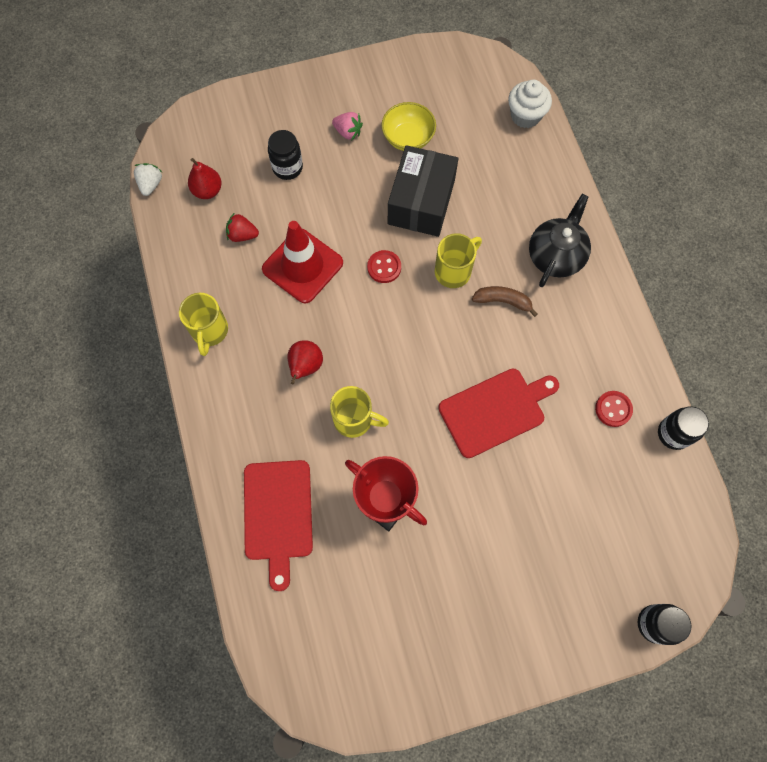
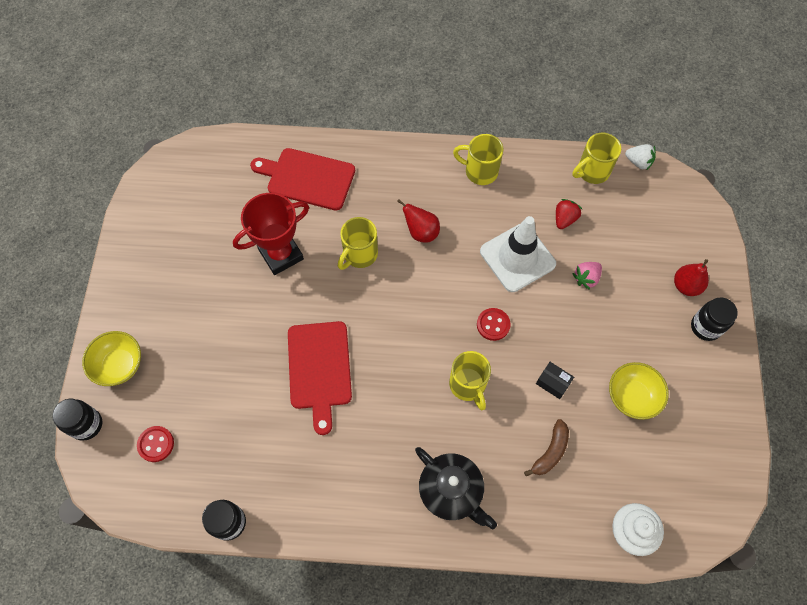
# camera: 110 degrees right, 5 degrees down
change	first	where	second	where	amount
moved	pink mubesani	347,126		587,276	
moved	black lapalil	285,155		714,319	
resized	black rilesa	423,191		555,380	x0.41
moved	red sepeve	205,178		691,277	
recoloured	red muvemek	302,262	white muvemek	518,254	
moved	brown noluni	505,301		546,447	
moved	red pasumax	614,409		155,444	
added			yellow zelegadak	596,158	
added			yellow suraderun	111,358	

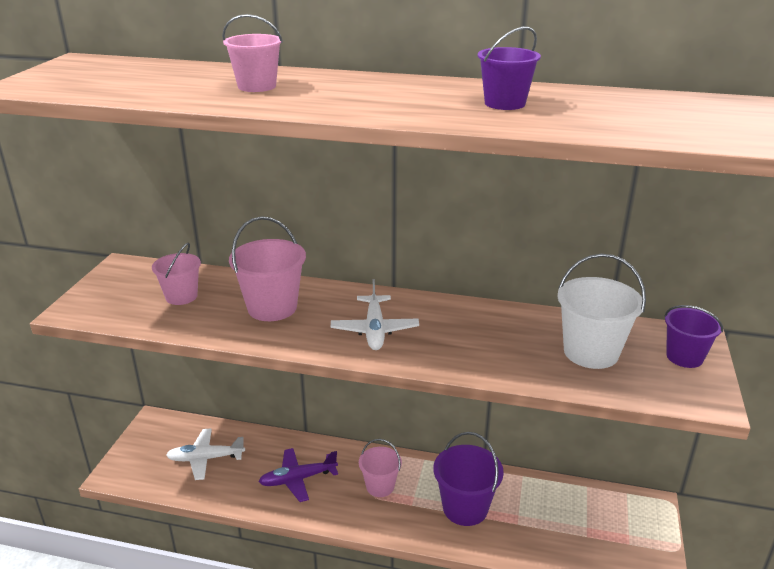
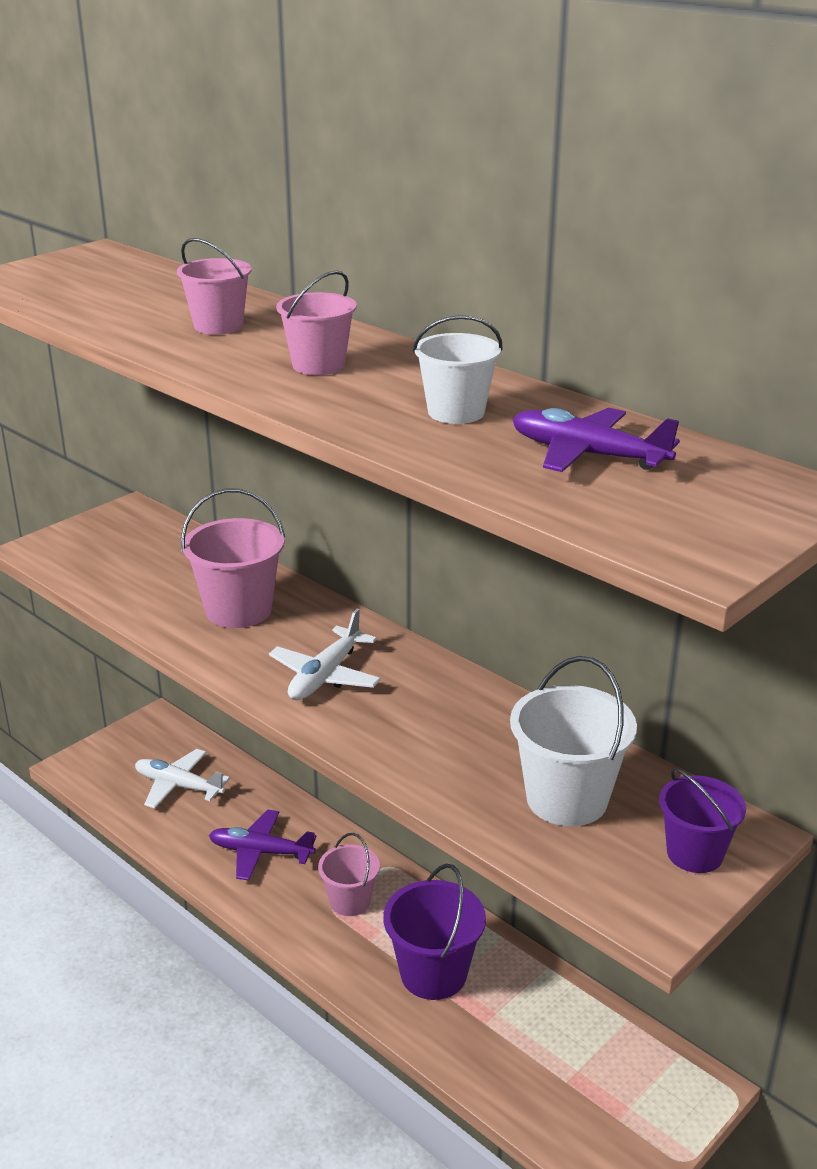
# camera: 30 degrees right, 0 degrees up
change	first	where	second	where	amount
recoloured	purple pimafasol	509,68	white pimafasol	458,369	
moved	pink pimafasol	176,274		316,322	
added			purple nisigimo	596,440	

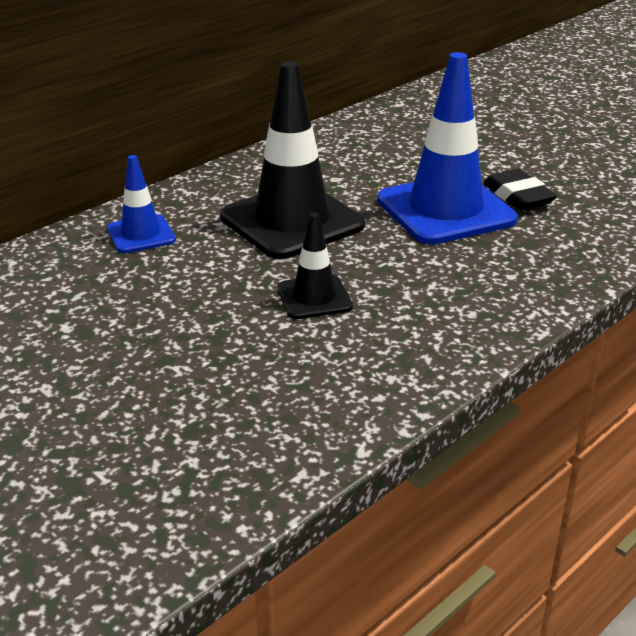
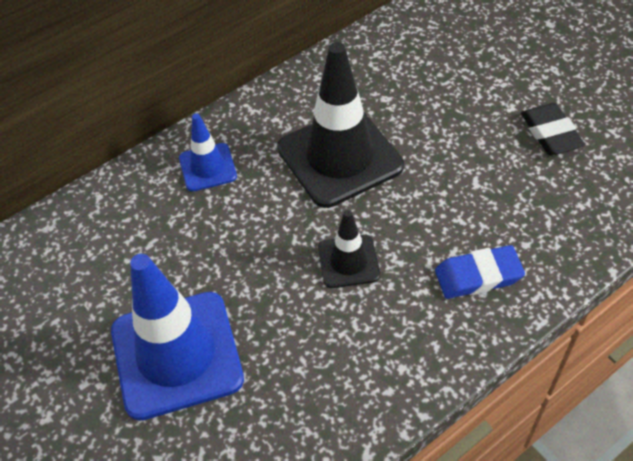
# camera: 10 degrees right, 20 degrees up
change	first	where	second	where	amount
moved	blue muvemek	447,148		177,337	
added			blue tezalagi	480,272	

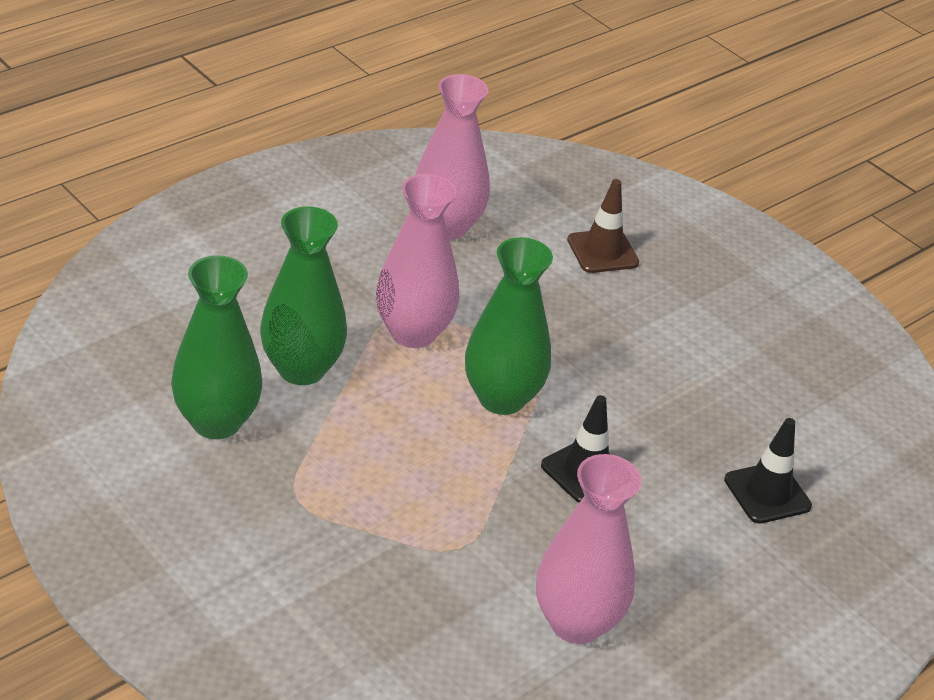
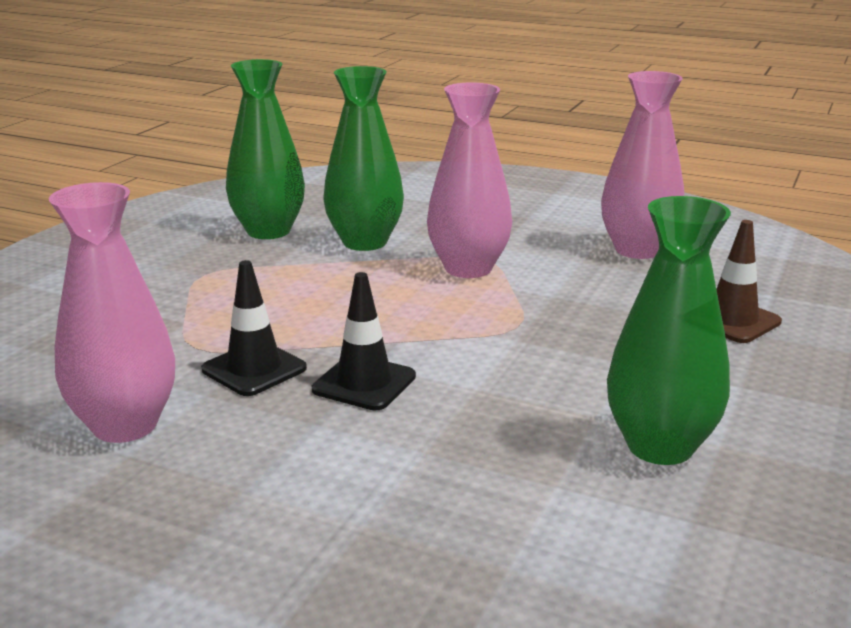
# camera: 70 degrees right, 15 degrees down
change	first	where	second	where	amount
moved	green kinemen	509,326		669,330	
moved	black muvemek	768,471		254,328	

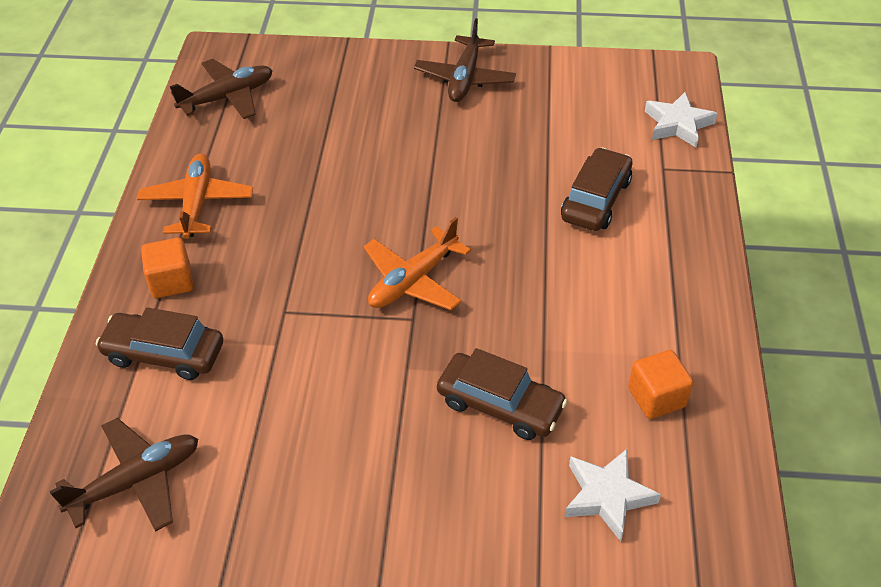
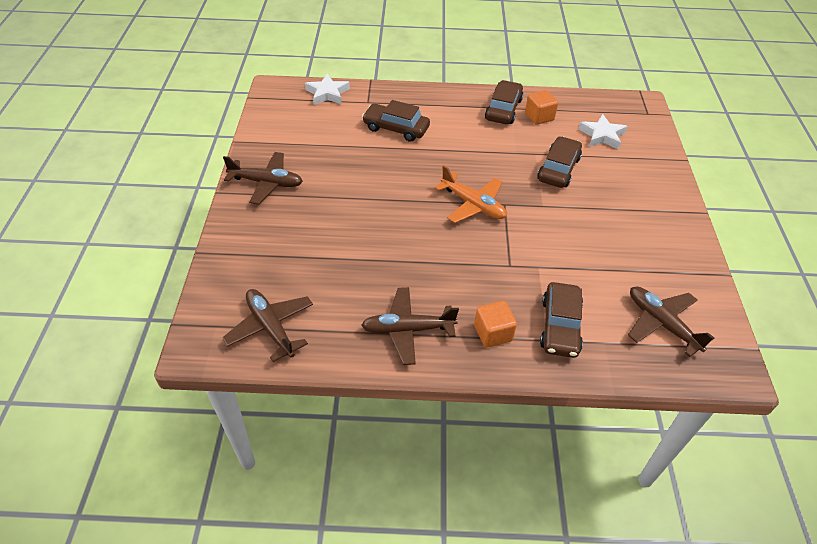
# camera: 95 degrees left, 0 degrees up
change	first	where	second	where	amount
recoloured	orange nisigimo	195,196	brown nisigimo	410,326	
added			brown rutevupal	504,102	

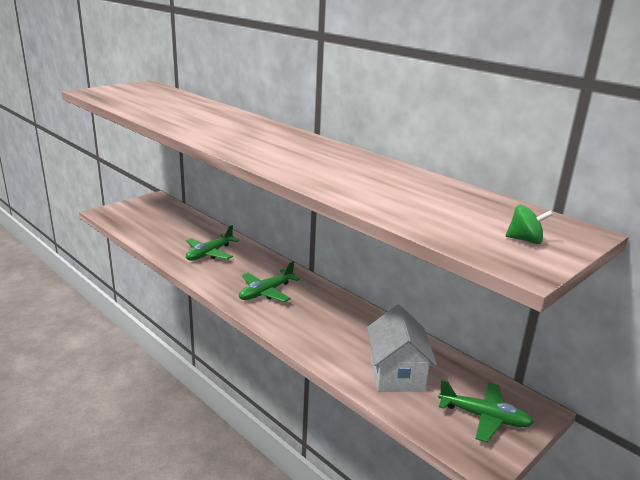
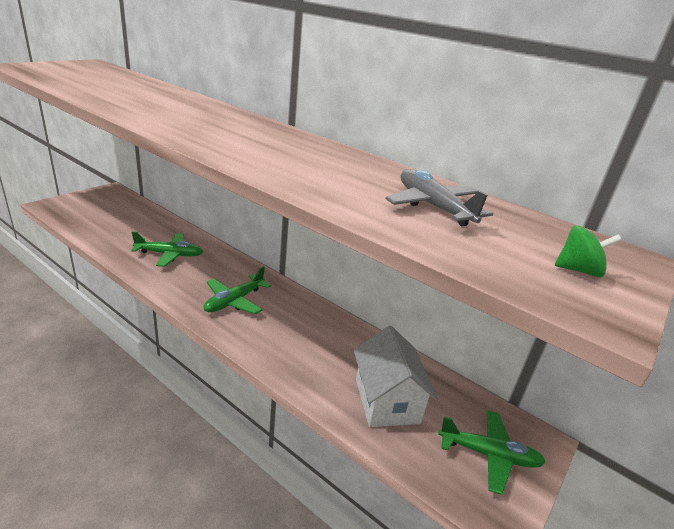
# camera: 10 degrees left, 5 degrees up
change	first	where	second	where	amount
turned	green nisigimo	212,243		167,249	120 degrees counterclockwise
added			grey nisigimo	439,197	

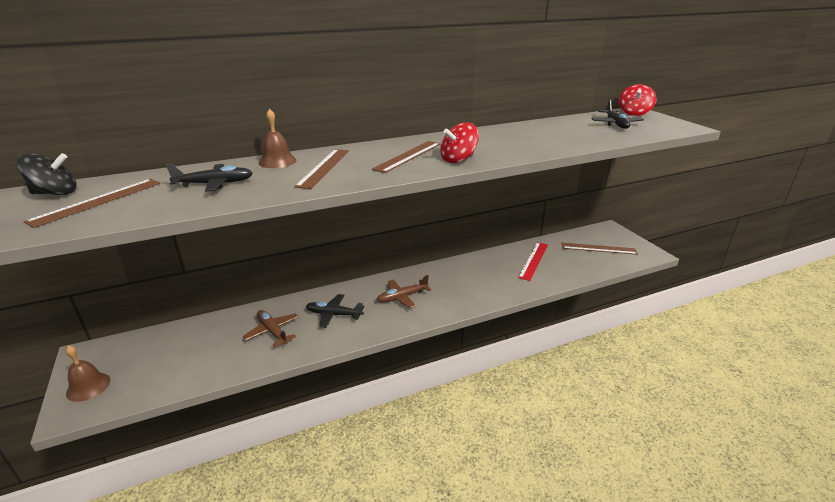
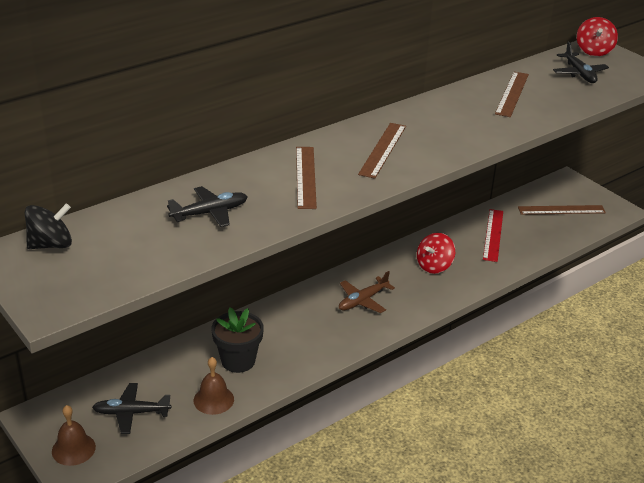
# camera: 15 degrees left, 5 degrees up
change	first	where	second	where	amount
moved	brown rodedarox	278,138		214,386	
moved	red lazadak	459,142		436,253	
moved	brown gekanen	92,203		512,94	
moved	black nisigimo	335,311		131,408	
replaced	brown nisigimo	270,328	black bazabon	237,340	

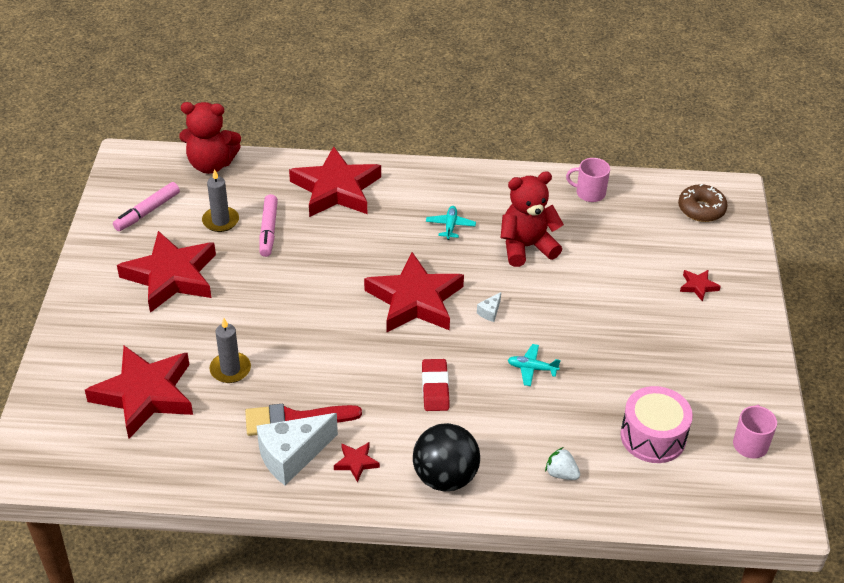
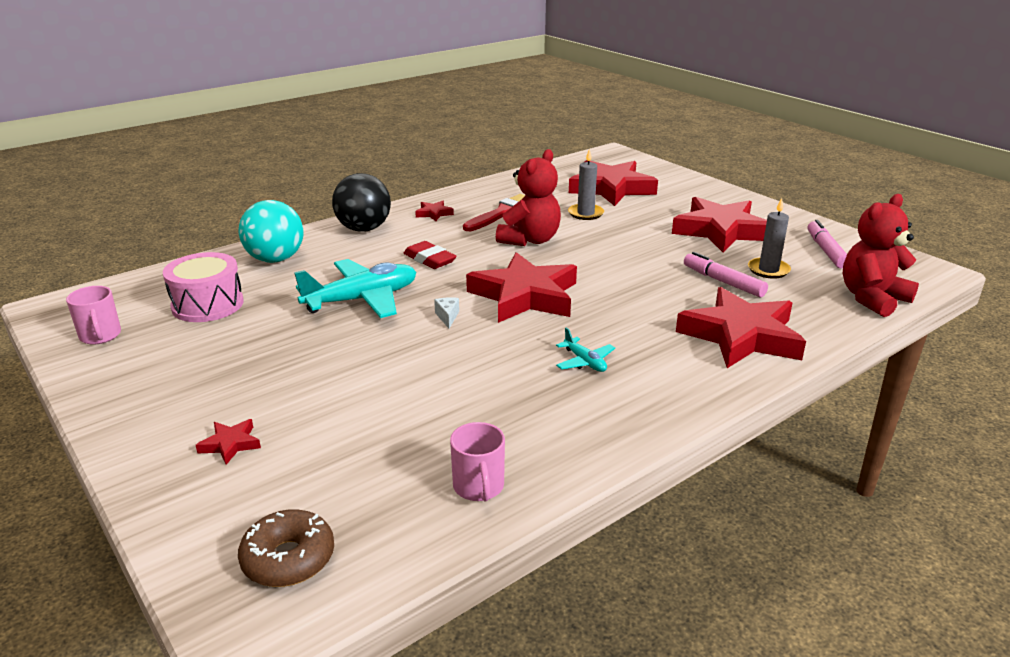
# camera: 140 degrees right, 15 degrees down
change	first	where	second	where	amount
turned	pink zelegadak	588,180		477,461	105 degrees clockwise
moved	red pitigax	532,219		528,197	
resized	turquoise nisigimo	534,365		355,288	x2.16
removed	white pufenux	297,449			
replaced	white mubesani	562,463	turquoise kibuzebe	271,231	

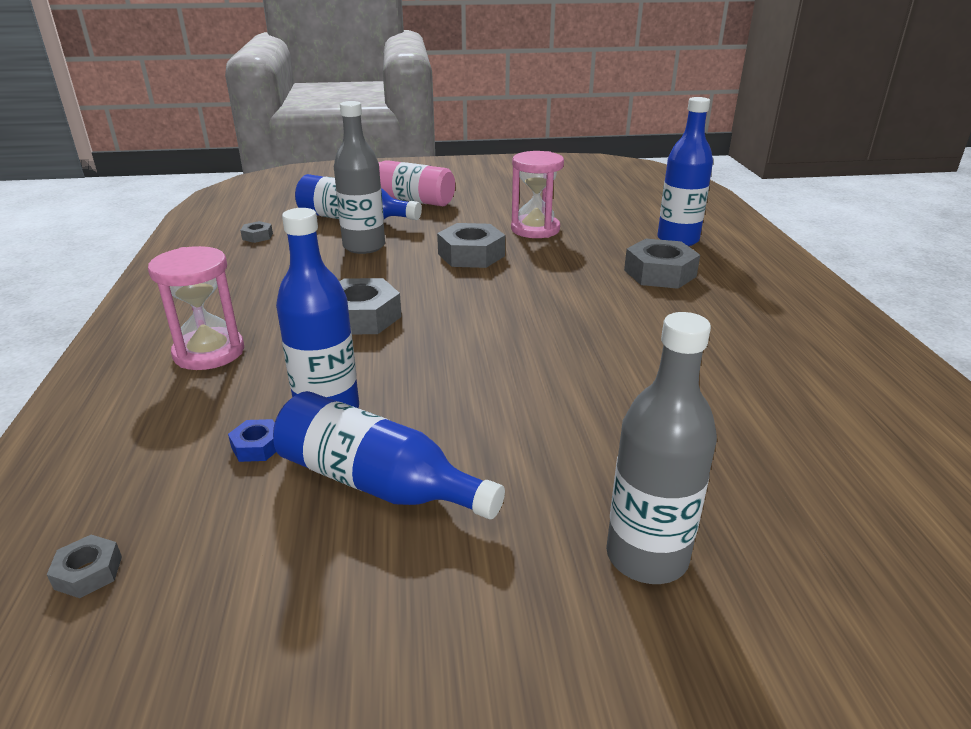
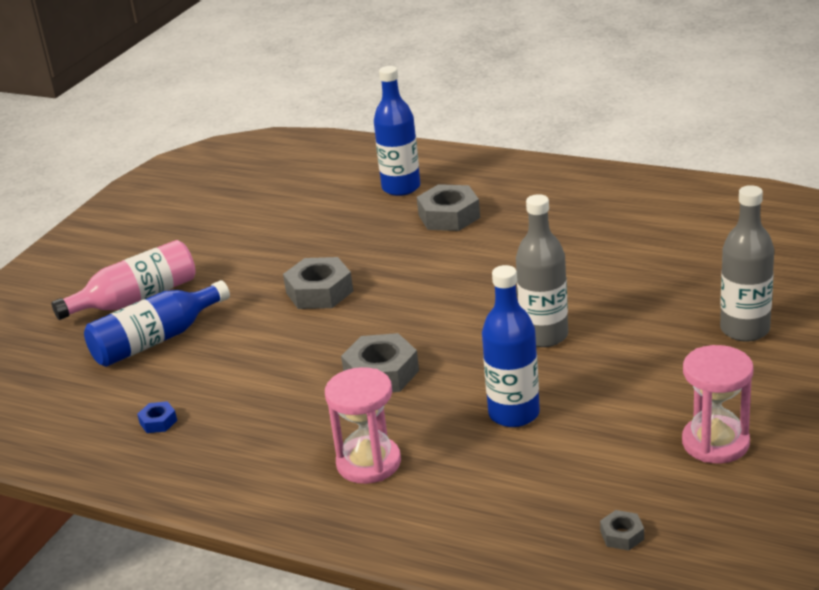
# camera: 55 degrees left, 0 degrees up
change	first	where	second	where	amount
moved	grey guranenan	359,177		542,270	
moved	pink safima	537,194		718,404	
removed	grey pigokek	256,232			
removed	blue guranenan	389,455			
moved	blue pigokek	252,440		157,417	

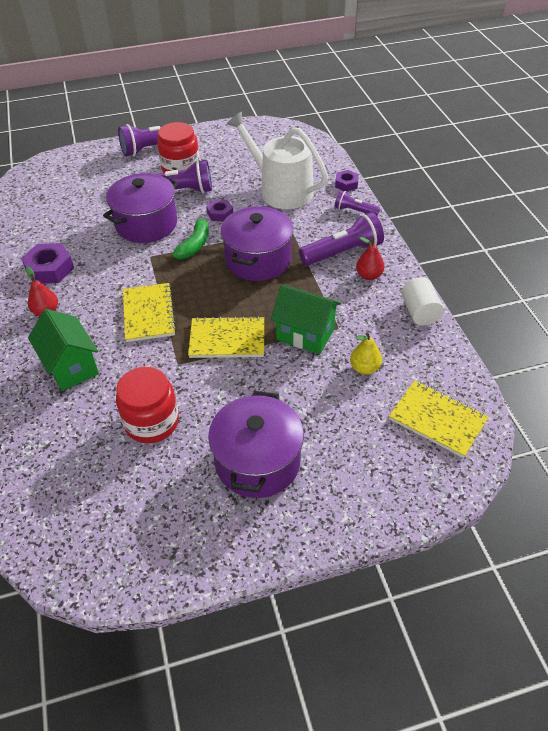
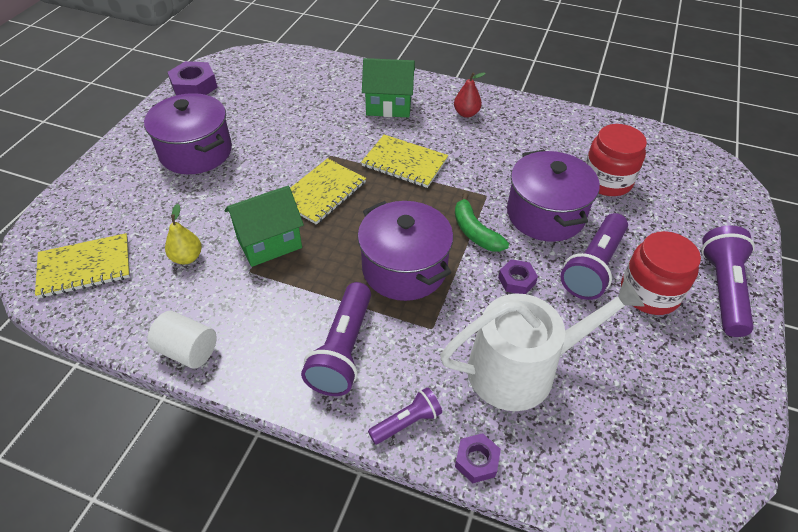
# camera: 125 degrees right, 0 degrees up
change	first	where	second	where	amount
removed	red sepeve	370,258			
moved	purple pigokek	47,263		193,78	
moved	red lapalil	147,405		616,160	

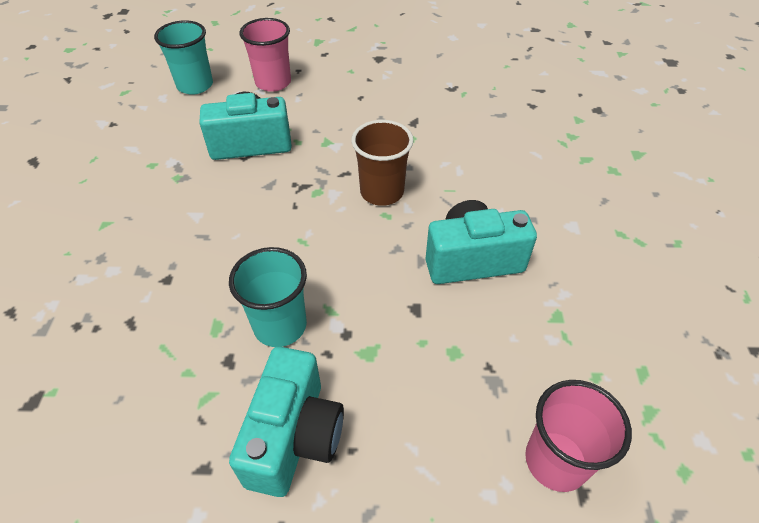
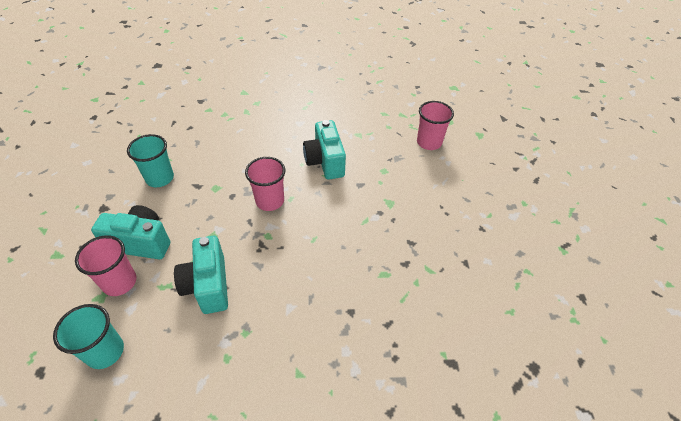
# camera: 95 degrees left, 0 degrees up
change	first	where	second	where	amount
recoloured	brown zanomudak	382,163	pink zanomudak	265,184	
moved	turquoise zanomudak	268,297		150,160	
moved	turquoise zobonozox	286,422		130,232	

